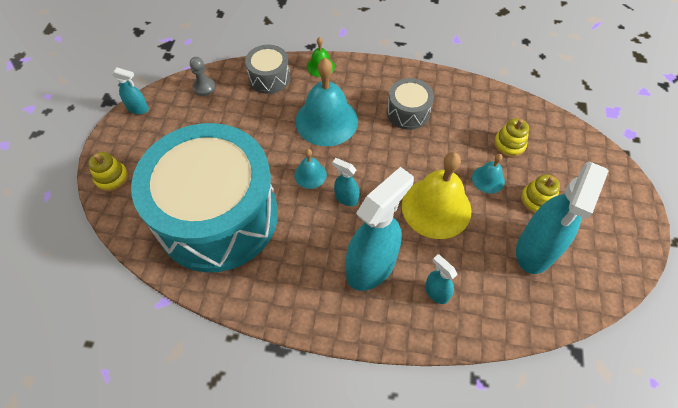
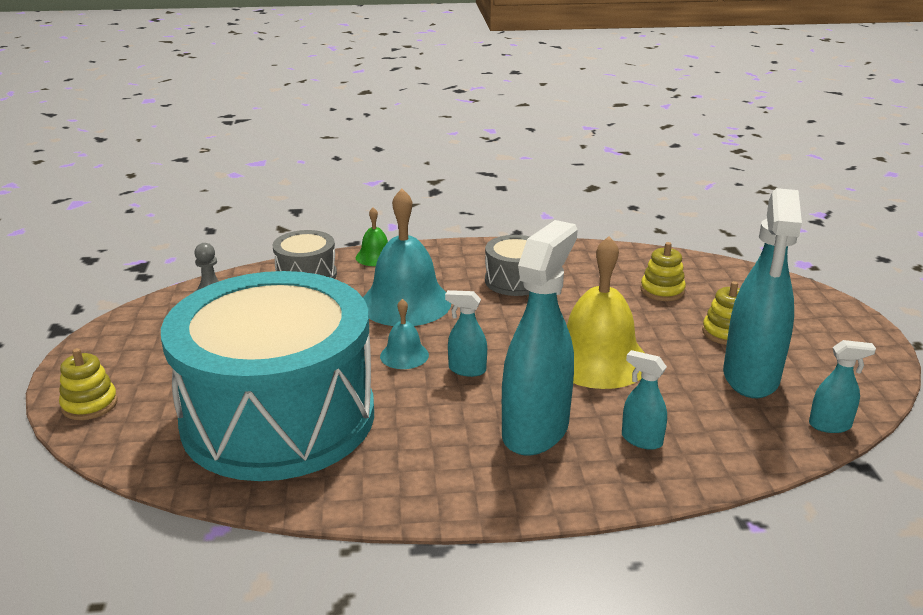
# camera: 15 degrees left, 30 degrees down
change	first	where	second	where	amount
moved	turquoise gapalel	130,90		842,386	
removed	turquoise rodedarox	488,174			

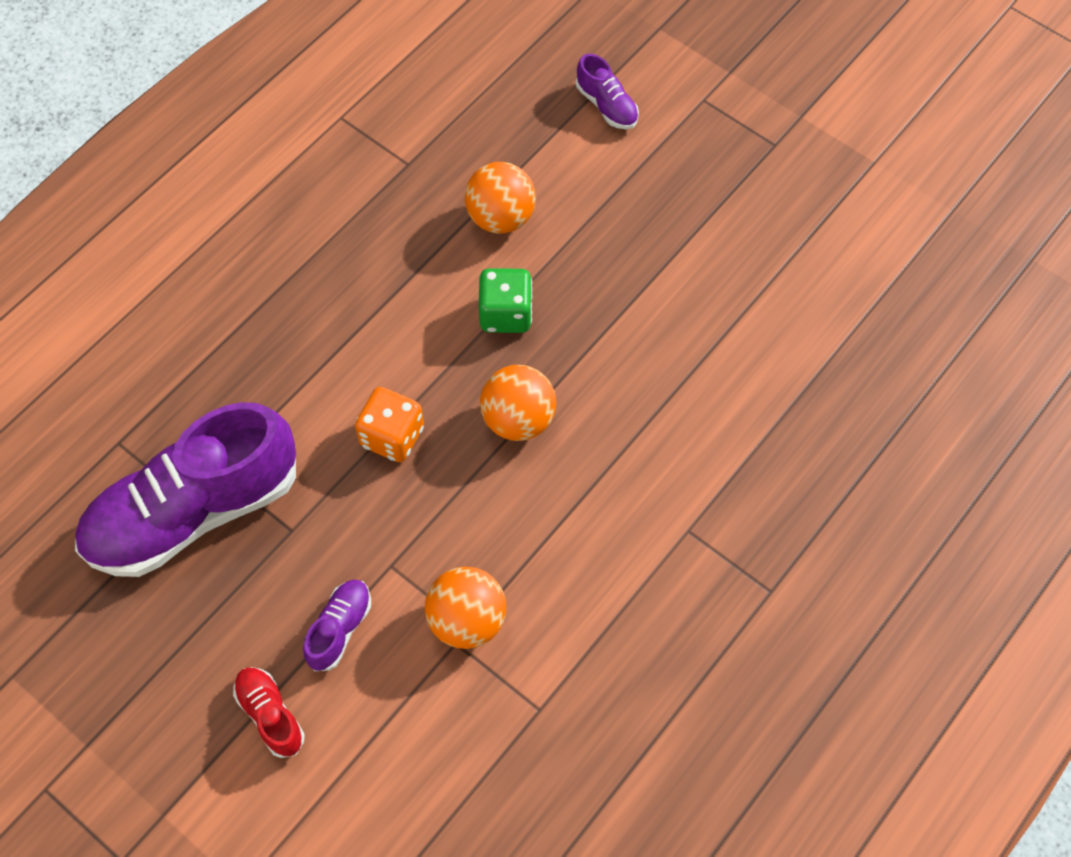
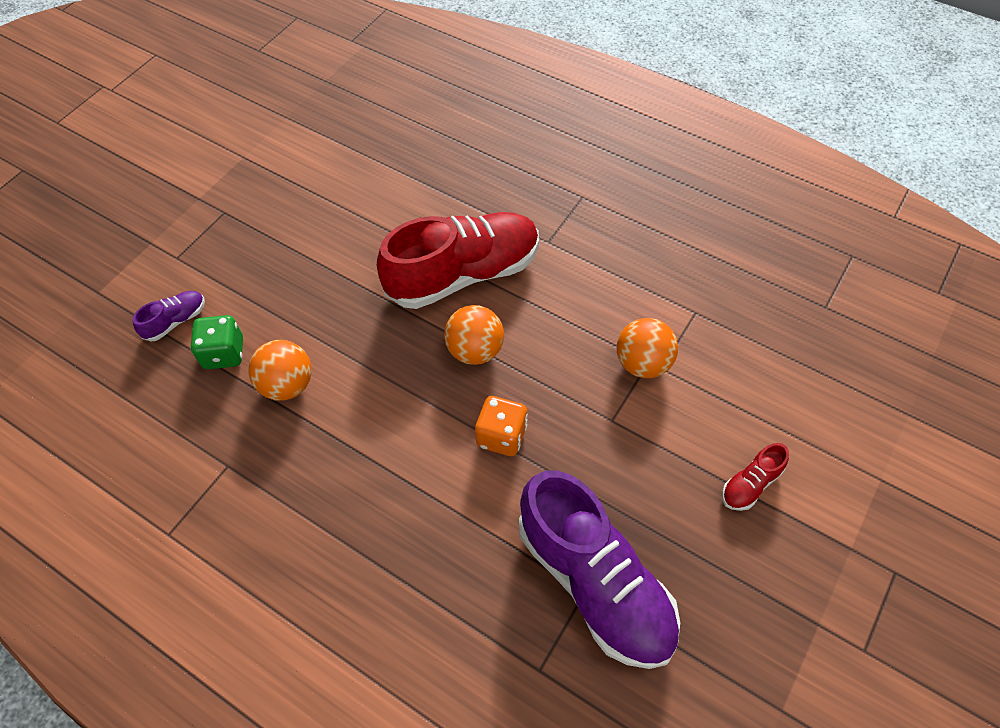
# camera: 95 degrees left, 5 degrees down
change	first	where	second	where	amount
moved	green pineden	505,300		216,342	
removed	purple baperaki	337,625			
added			red baperaki	458,260	

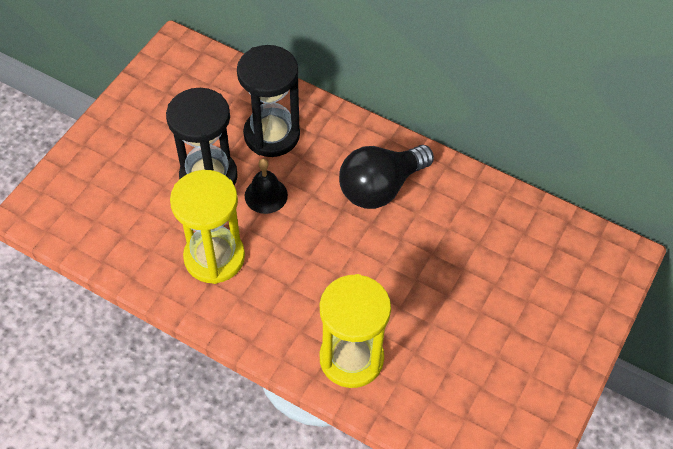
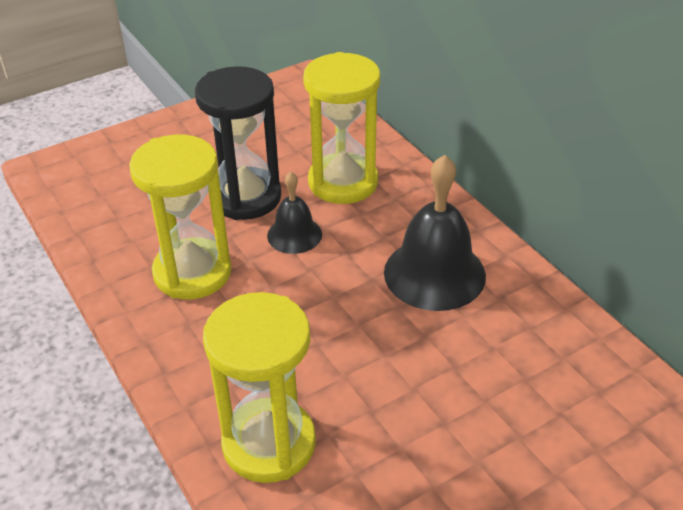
# camera: 30 degrees right, 15 degrees down
change	first	where	second	where	amount
recoloured	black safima	268,101	yellow safima	341,128	
replaced	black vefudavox	386,177	black rodedarox	435,233	

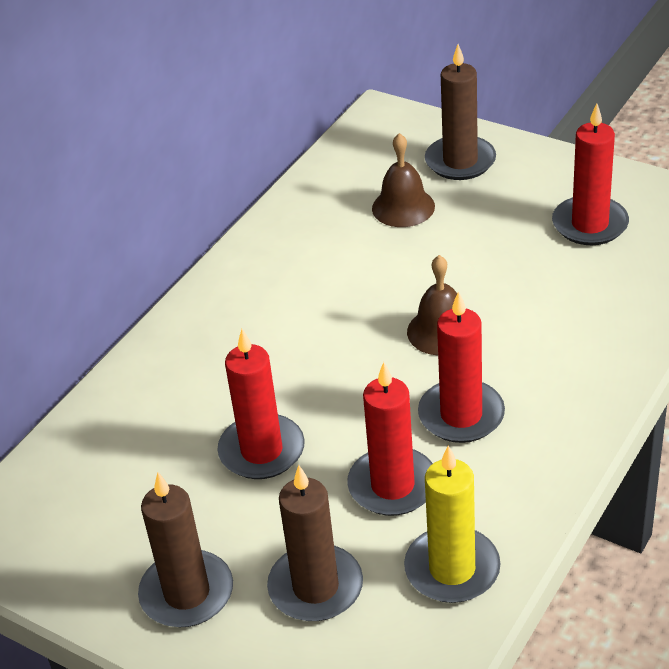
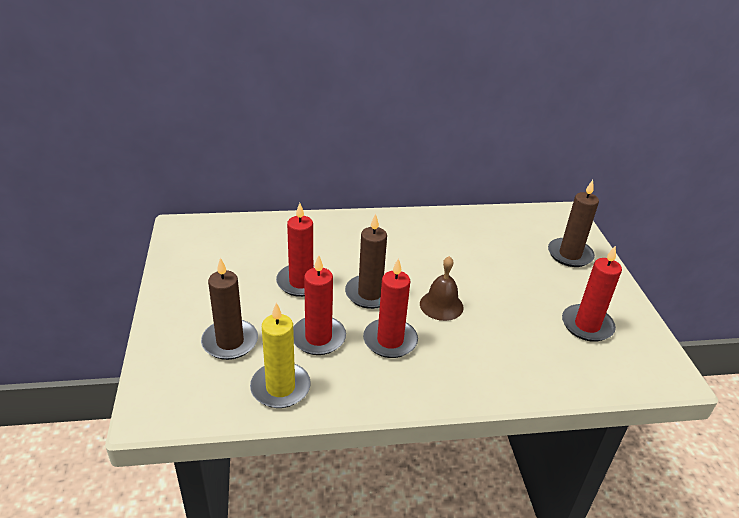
# camera: 45 degrees right, 5 degrees down
change	first	where	second	where	amount
removed	brown rodedarox	403,180			
moved	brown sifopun	185,549		366,261	

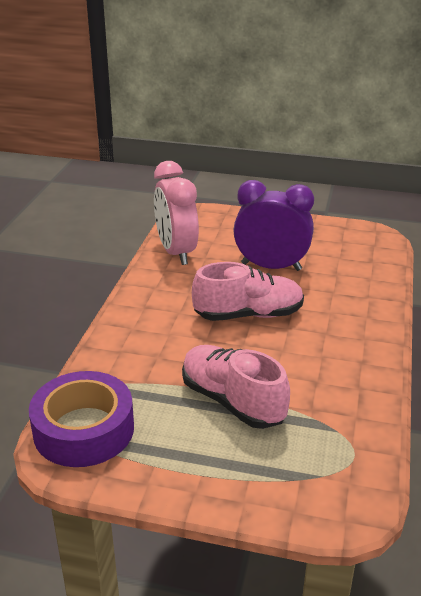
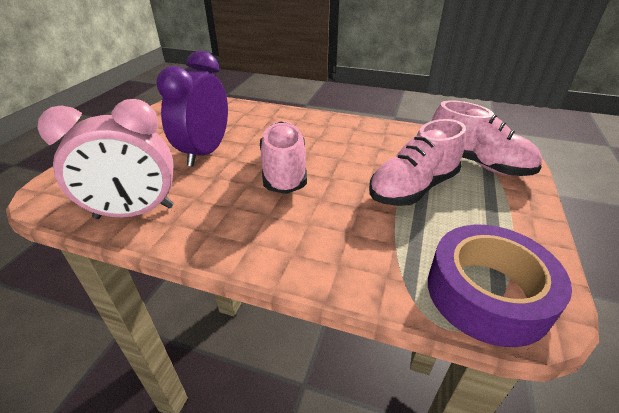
# camera: 85 degrees left, 5 degrees up
change	first	where	second	where	amount
added			pink baperaki	487,138	

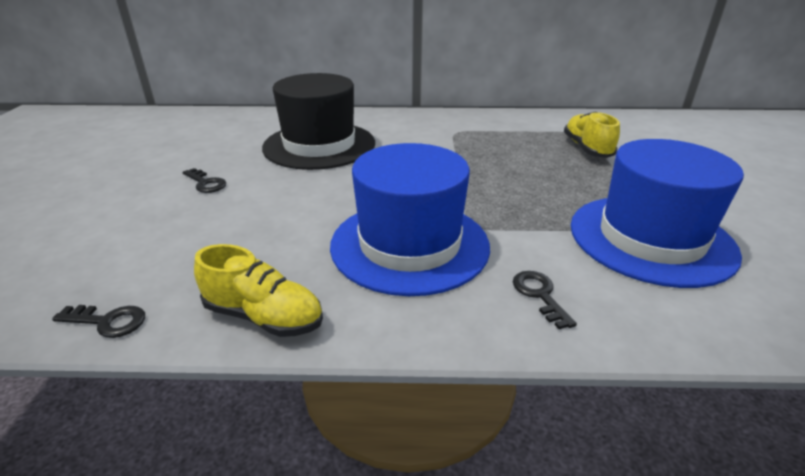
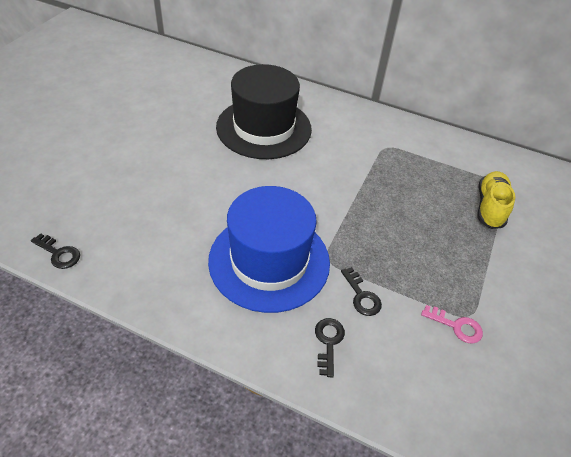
# camera: 20 degrees right, 15 degrees up
change	first	where	second	where	amount
replaced	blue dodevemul	657,213	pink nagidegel	452,324	
moved	black nagidegel	204,180		361,291	
removed	yellow baperaki	258,290			

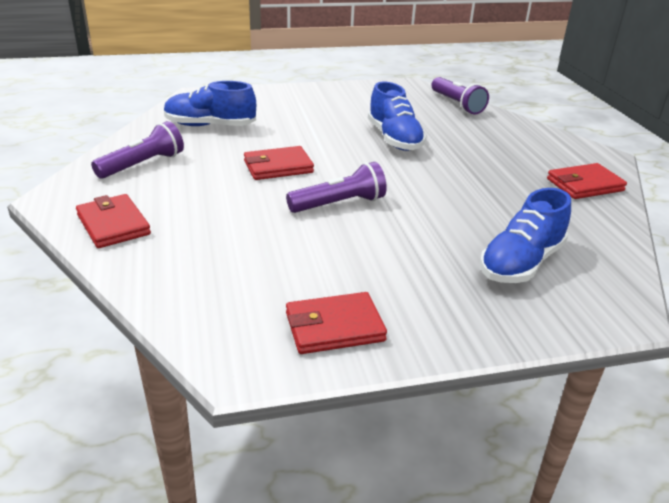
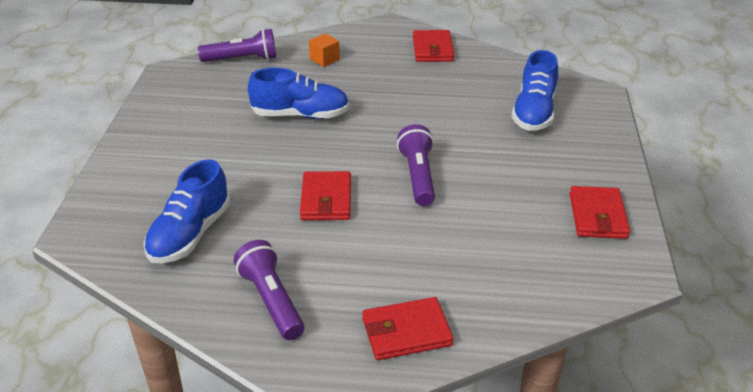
# camera: 70 degrees left, 5 degrees up
change	first	where	second	where	amount
turned	blue baperaki	525,235		535,90	45 degrees clockwise
added			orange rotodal	324,50	

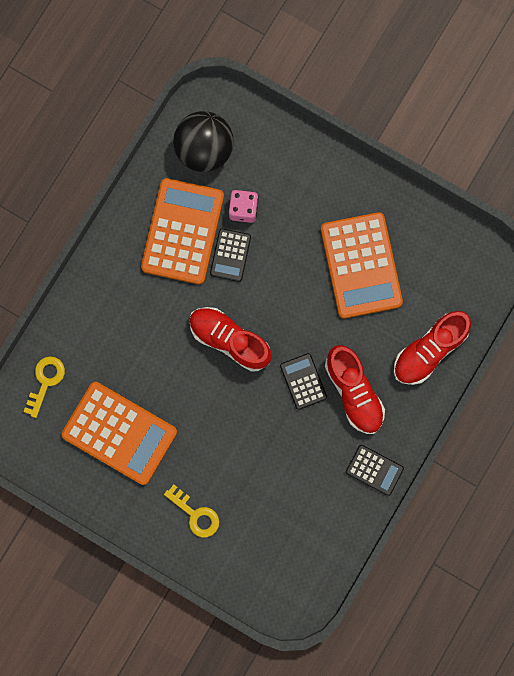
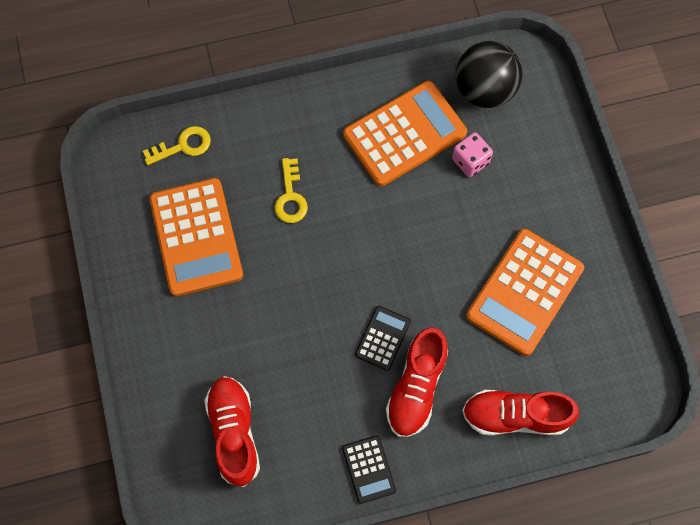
# camera: 45 degrees right, 10 degrees down
change	first	where	second	where	amount
removed	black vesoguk	230,255			
moved	red baperaki	231,339		232,431	
moved	yellow nagidegel	191,511		291,190	

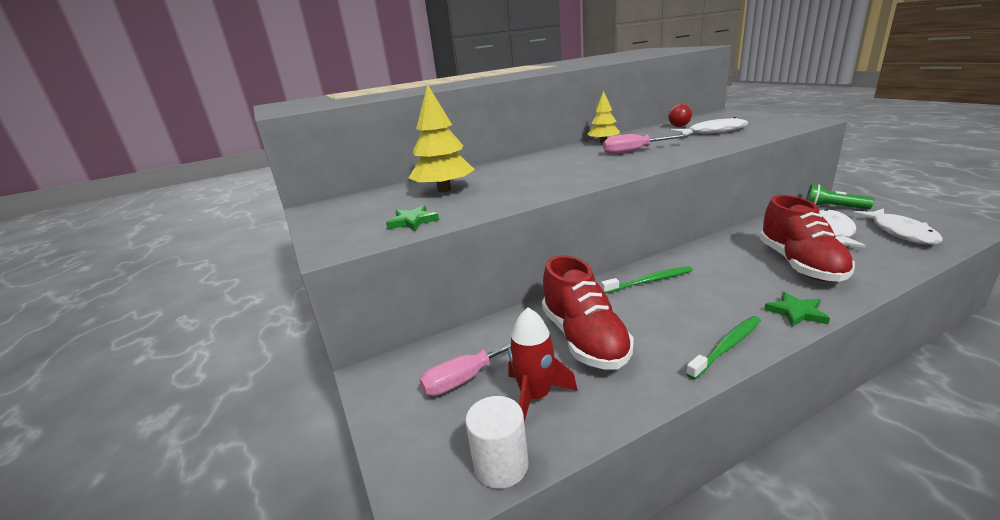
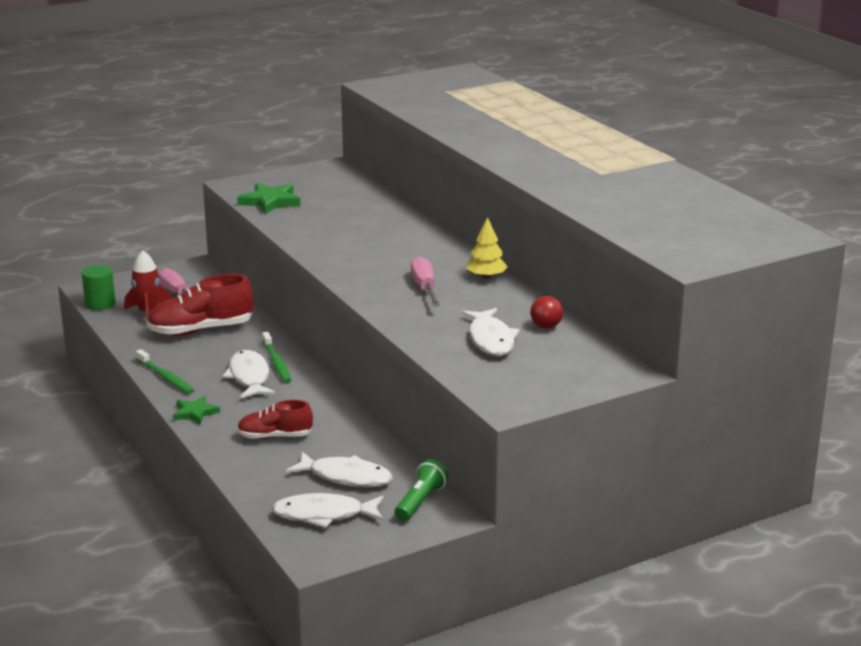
# camera: 85 degrees right, 0 degrees up
change	first	where	second	where	amount
removed	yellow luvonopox	441,138			
resized	red baperaki	807,238		275,419	x0.61
resized	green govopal	412,218		269,198	x1.56
recoloured	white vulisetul	496,442	green vulisetul	99,287	
added			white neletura	249,374	

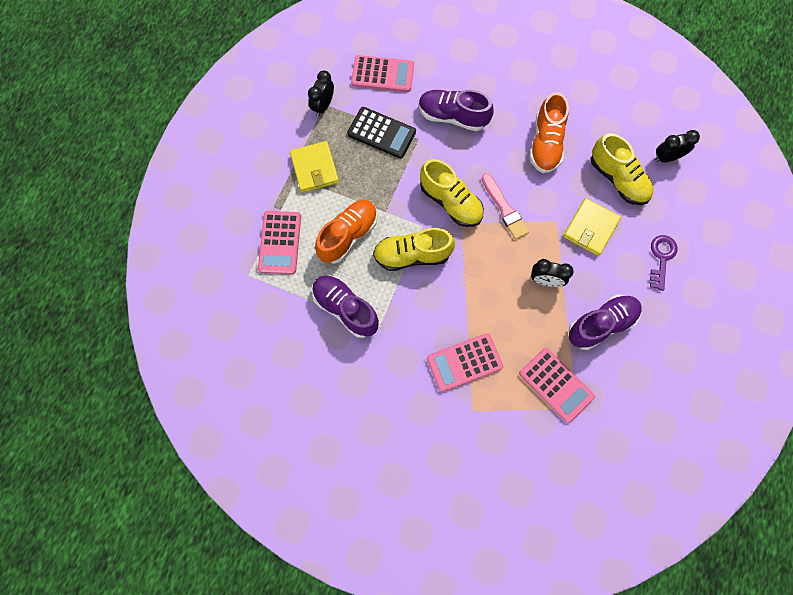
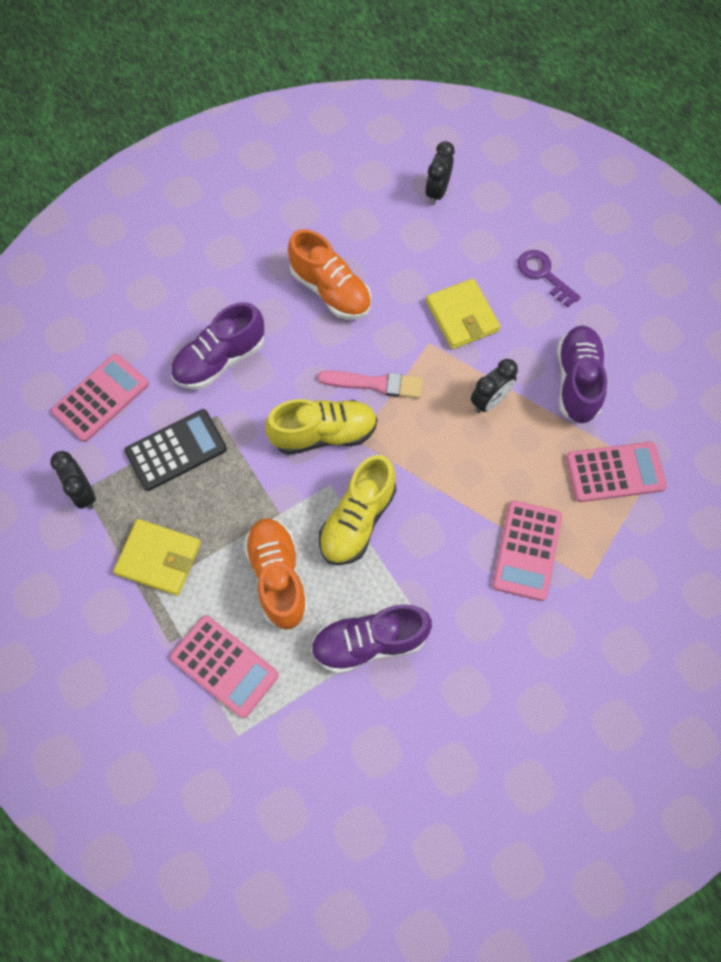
# camera: 55 degrees left, 5 degrees down
change	first	where	second	where	amount
removed	yellow baperaki	622,169			

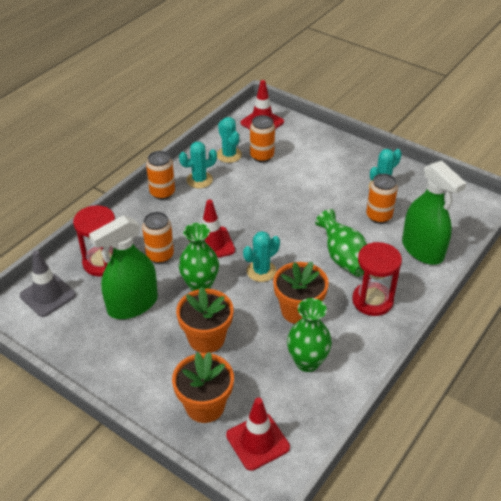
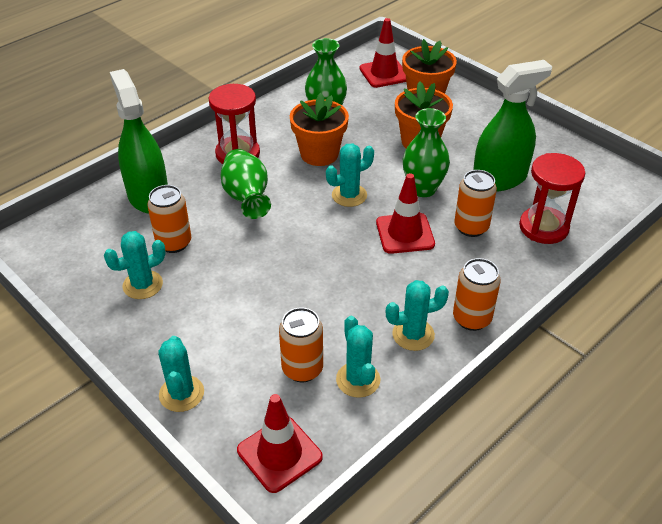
# camera: 170 degrees left, 0 degrees up
change	first	where	second	where	amount
removed	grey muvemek	48,283			
added			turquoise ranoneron	181,374	

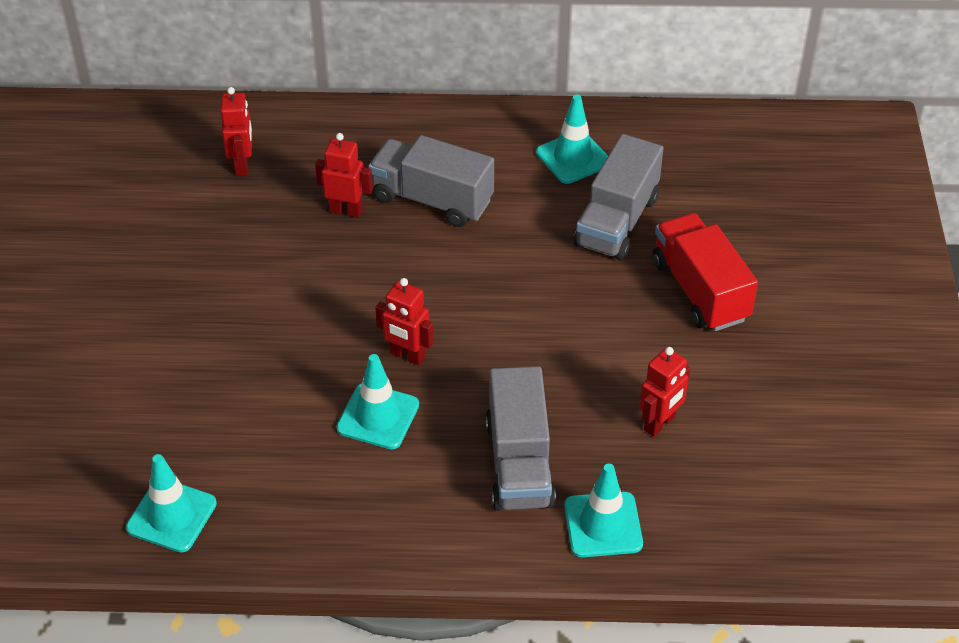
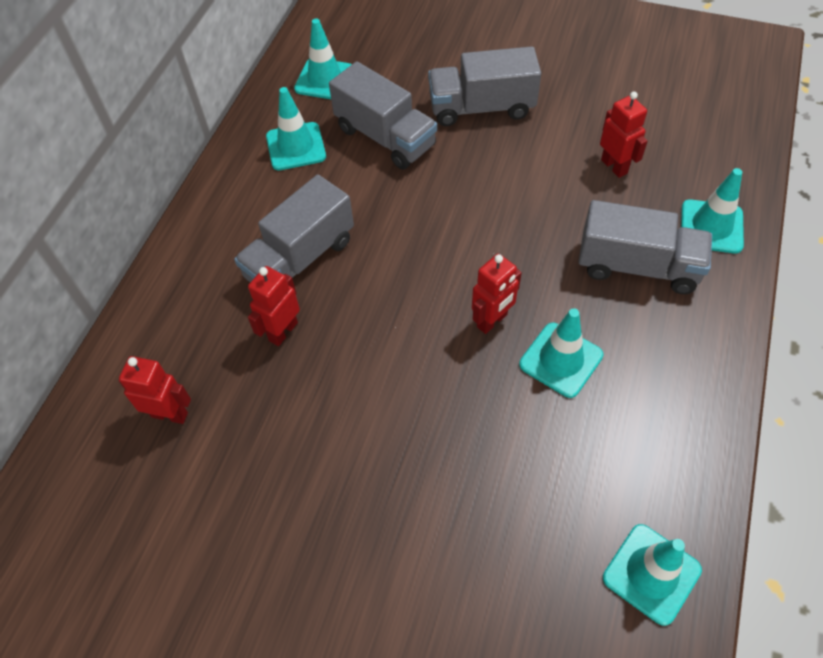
# camera: 70 degrees left, 10 degrees up
change	first	where	second	where	amount
recoloured	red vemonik	705,272	grey vemonik	484,86	
added			turquoise muvemek	323,58	

